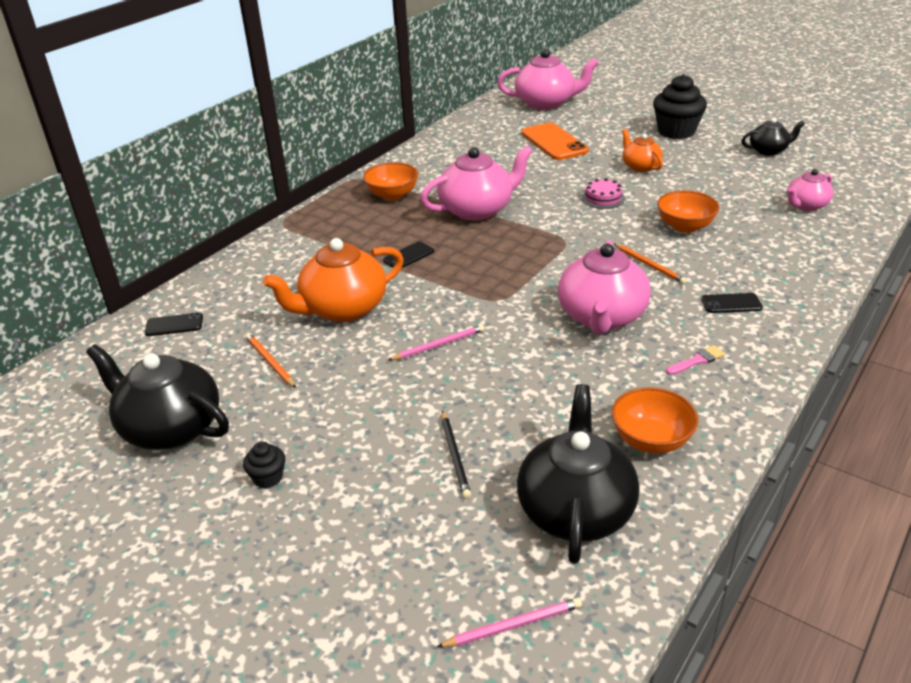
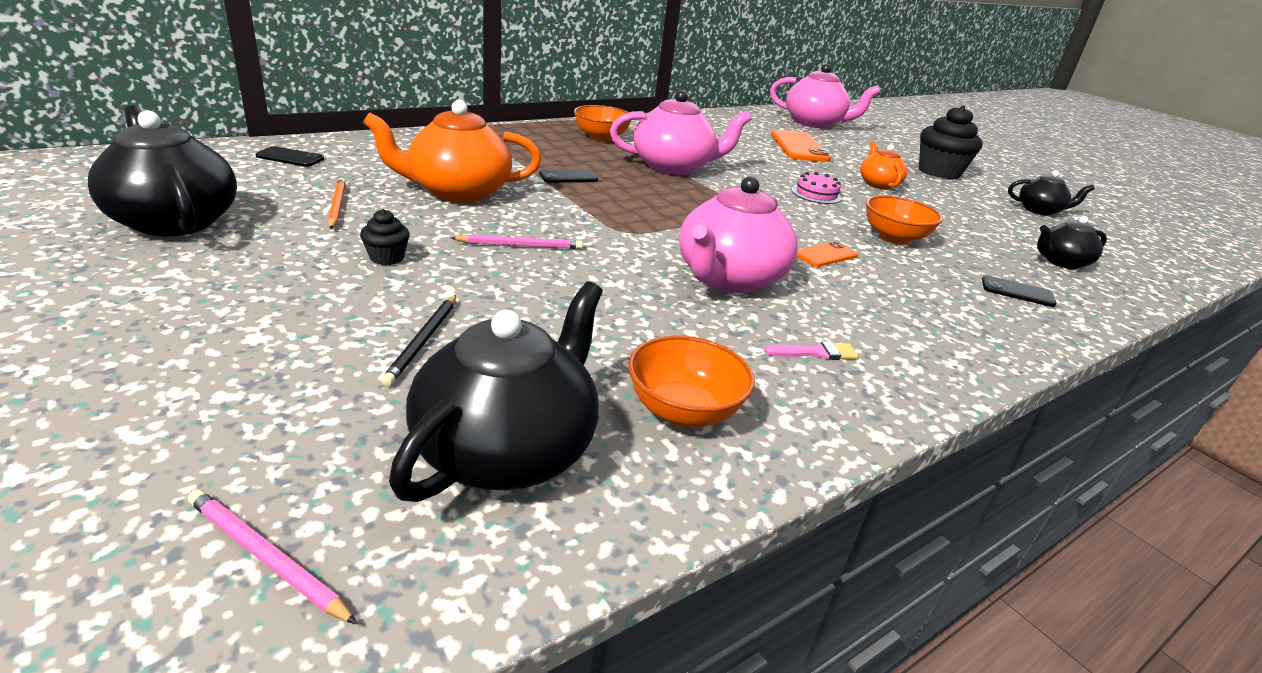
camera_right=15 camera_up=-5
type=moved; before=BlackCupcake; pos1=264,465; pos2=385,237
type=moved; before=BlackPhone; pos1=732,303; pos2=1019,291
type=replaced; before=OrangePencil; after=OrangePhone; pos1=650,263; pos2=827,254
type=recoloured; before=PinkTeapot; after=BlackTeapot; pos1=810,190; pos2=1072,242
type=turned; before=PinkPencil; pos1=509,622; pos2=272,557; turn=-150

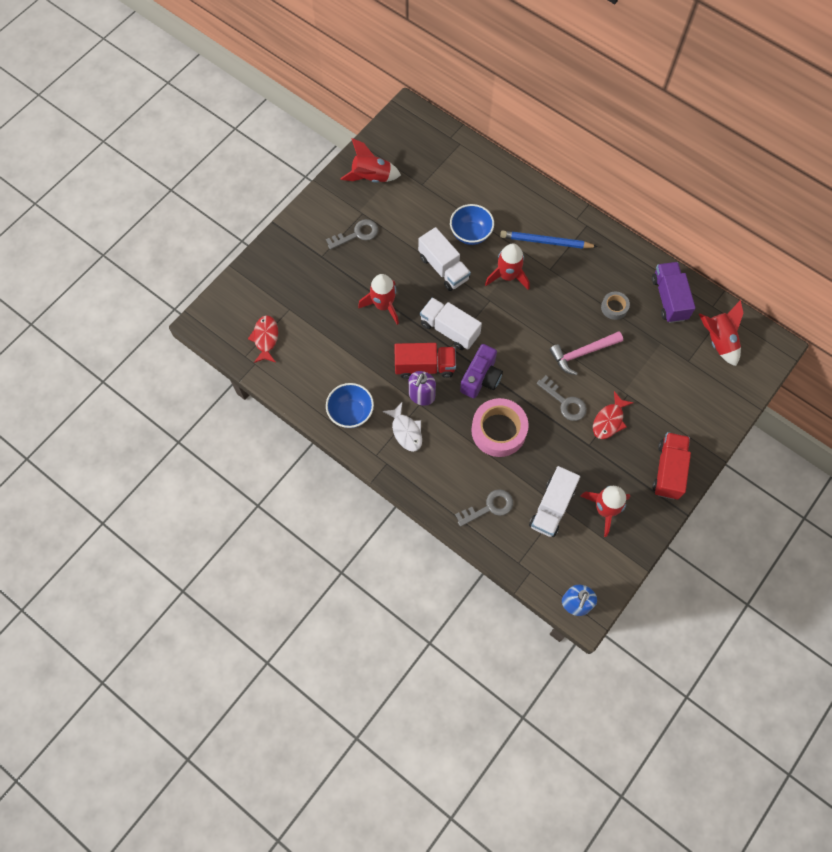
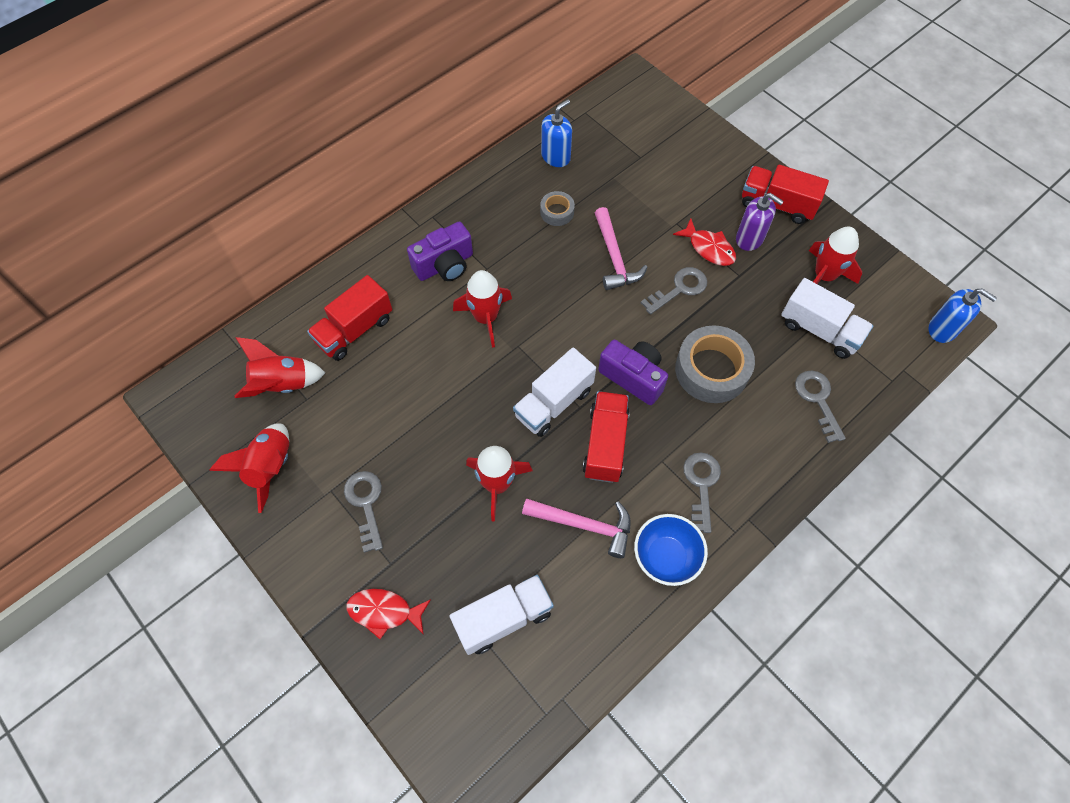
camera_right=-80 camera_up=-5
type=removed; before=BlueBowl; pos1=472,224
type=added; after=RedTruck; pos2=349,318
type=added; after=PinkHammer; pos2=576,528
type=moved; before=RedFish; pos1=263,339; pos2=388,614
type=moved; before=PurpleSoapDispenser; pos1=422,388; pos2=760,222
type=moved; before=WhiteTruck; pos1=444,259; pos2=502,615
type=moved; before=RedRocket; pos1=721,333; pos2=280,367
type=replaced; before=WhiteFish; after=GreyKey; pos1=402,427; pos2=702,492
type=replaced; before=BluePencil; after=PurpleCamera; pos1=549,239; pos2=440,251
type=replaced; before=PurpleTruck; after=BlueSoapDispenser; pos1=674,292; pos2=556,133
type=recoloured; before=PinkTape; after=GreyTape; pos1=500,427; pos2=715,364

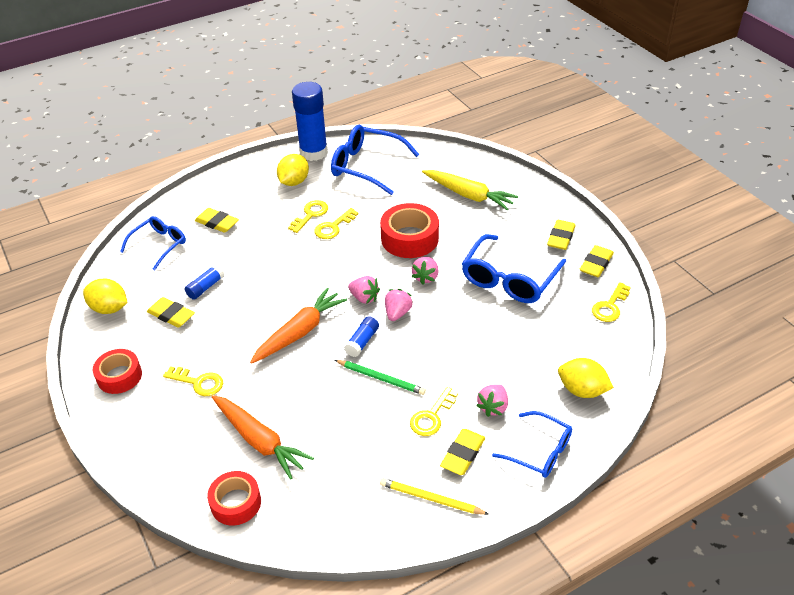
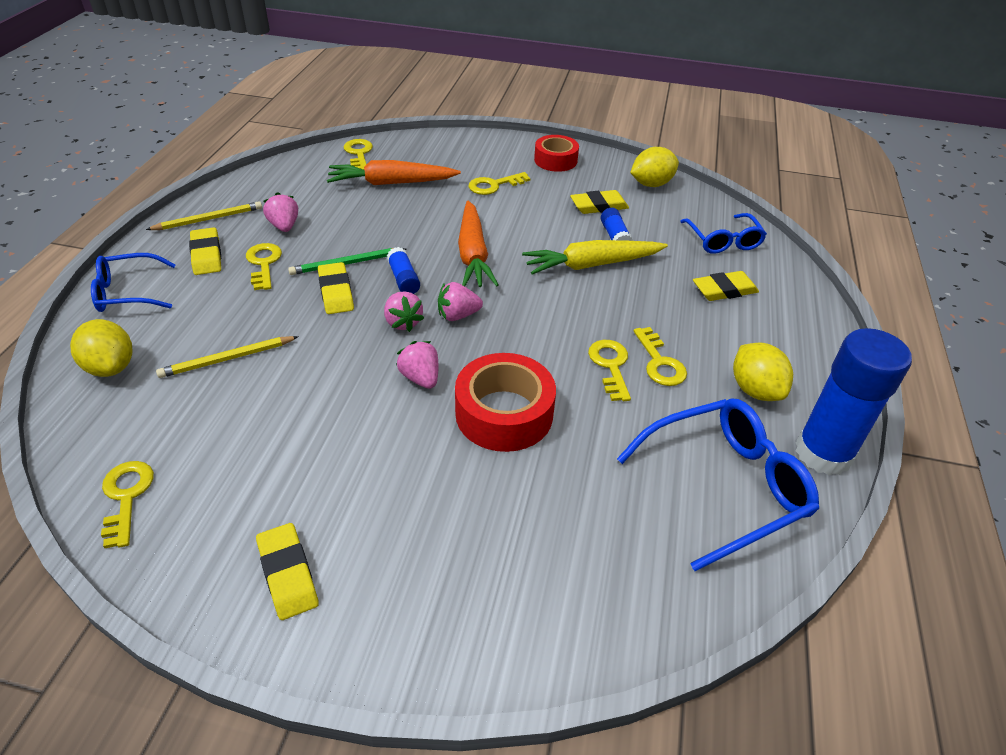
camera_right=130 camera_up=0
type=removed; before=BlueGlasses; pos1=514,268
type=added; after=YellowPencil; pos2=227,357
type=moved; before=YellowCarrot; pos1=470,190; pos2=595,257
type=moved; before=PinkStrawberry; pos1=492,400; pos2=280,212
type=moved; before=YellowEraser; pos1=597,261; pos2=336,288
type=replaced; before=RedTape; after=YellowKey; pos1=234,498; pos2=358,154
type=turned; before=YellowLemon; pos1=586,378; pos2=101,348; turn=75

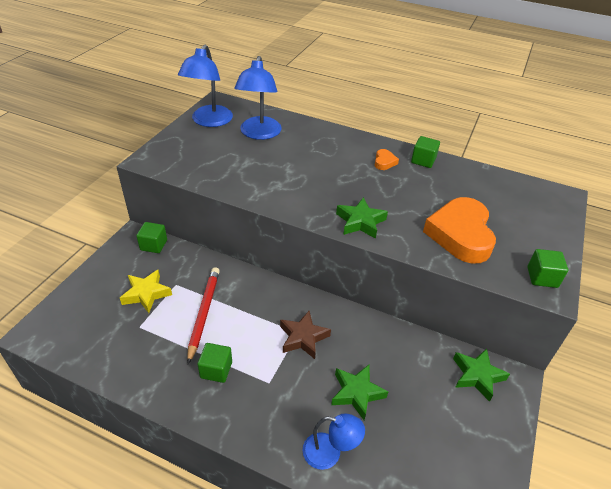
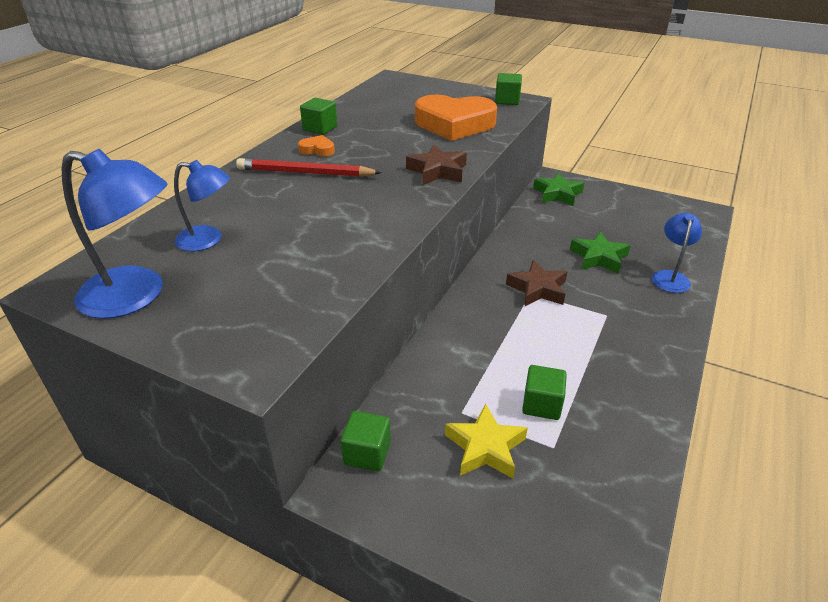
camera_right=-85 camera_up=-5
type=moved; before=RedPencil; pos1=203,315; pos2=309,167
type=moved; before=GreenCube; pos1=214,363; pos2=544,392
type=recoloured; before=GreenStar; after=BrownStar; pos1=362,218; pos2=436,164
type=resized; before=BlueLamp; pos1=258,98; pos2=202,205; scale=0.62

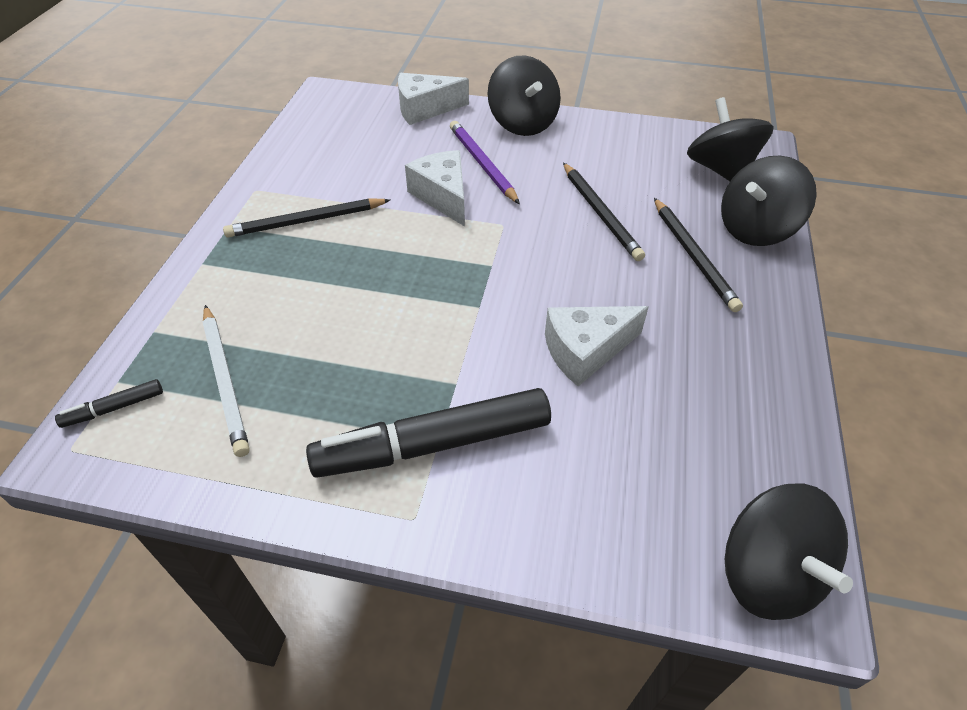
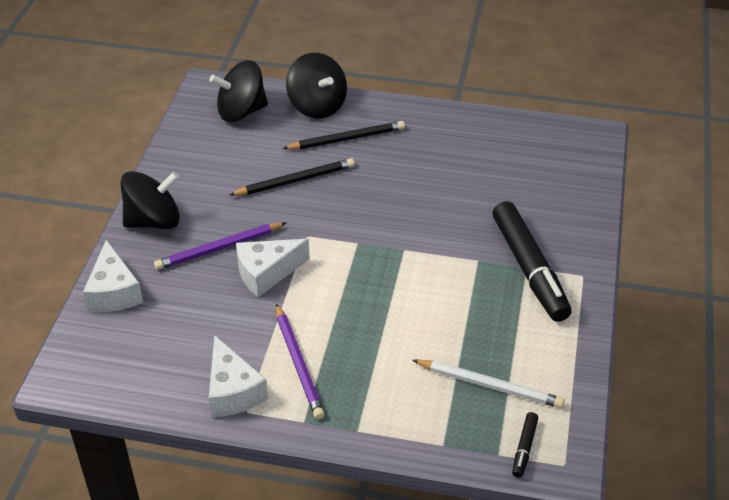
camera_right=-90 camera_up=-5
type=removed; before=BlackSpinningTop; pos1=789,552
type=moved; before=WhiteCheese; pos1=597,346; pos2=238,376
type=recoloured; before=BlackPencil; after=PurplePencil; pos1=306,217; pos2=300,362
type=turned; before=BlackMarker; pos1=109,403; pos2=525,445; turn=45
type=turned; before=WhitePencil; pos1=225,381; pos2=488,383; turn=45

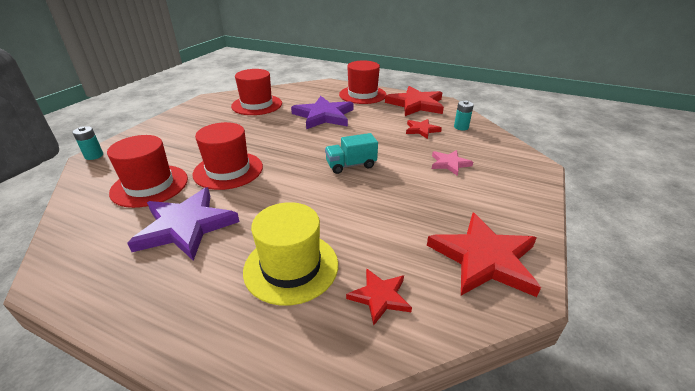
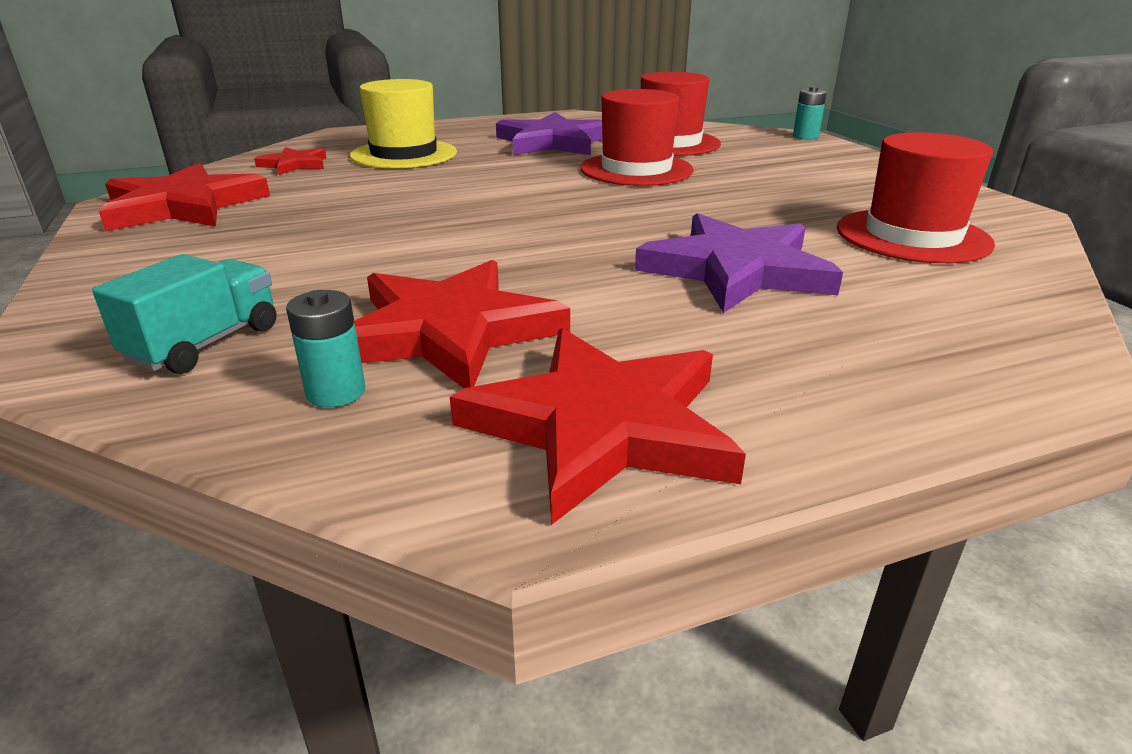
camera_right=135 camera_up=-5
type=removed; before=RedHat; pos1=363,82
type=removed; before=PinkStar; pos1=452,163
type=moved; before=TurquoiseTruck; pos1=351,153; pos2=184,314
type=resized; before=RedStar; pos1=424,129; pos2=462,324; scale=1.89

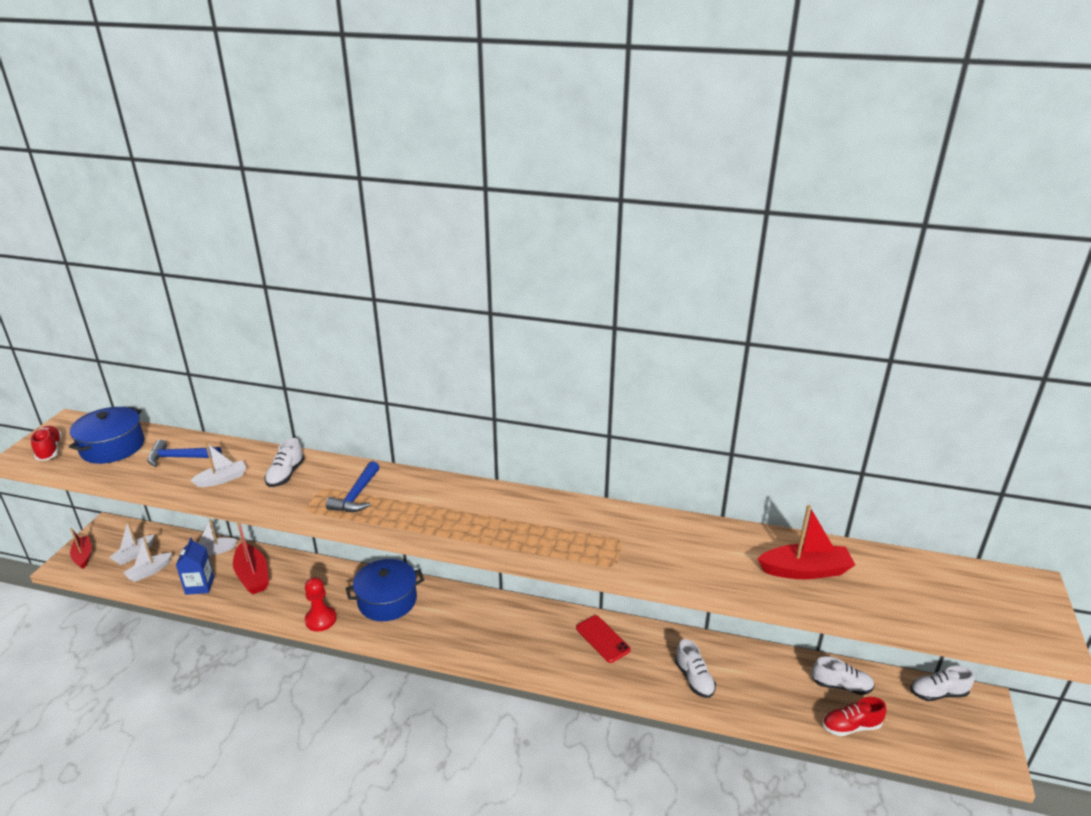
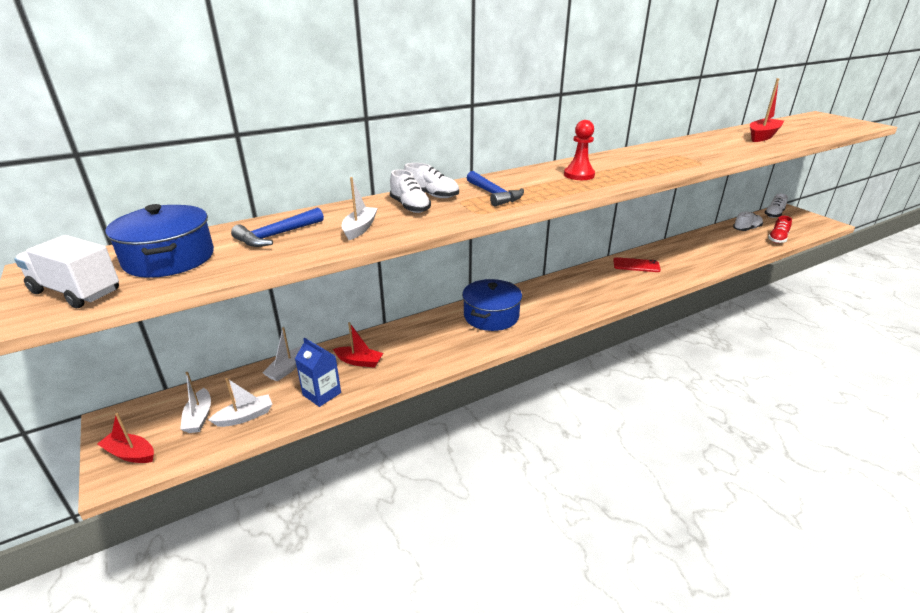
camera_right=-45 camera_up=0
type=moved; before=RedPawn; pos1=321,604; pos2=579,150
type=moved; before=WhiteShoe; pos1=695,668; pos2=431,180
type=replaced; before=RedShoe; after=WhiteTruck; pos1=46,443; pos2=66,271
type=turned; before=WhiteBoat; pos1=147,559; pos2=240,402; turn=-120
type=resized; before=RedBoat; pos1=251,558; pos2=358,345; scale=0.64

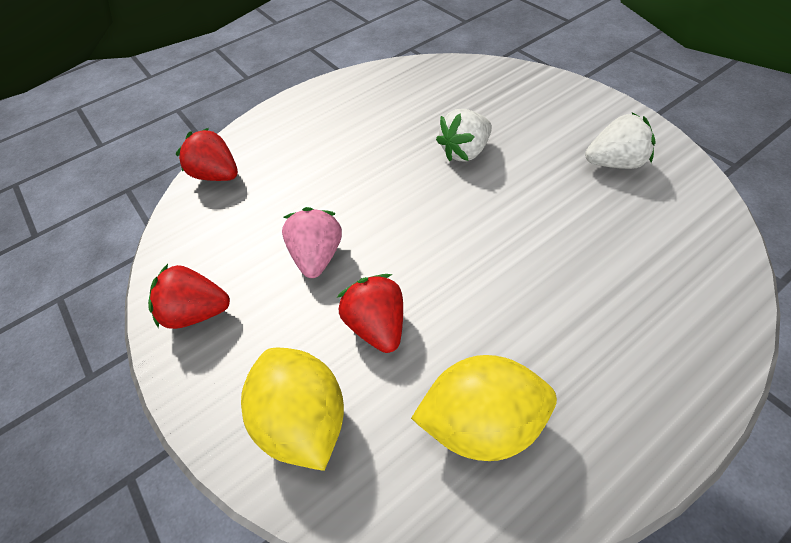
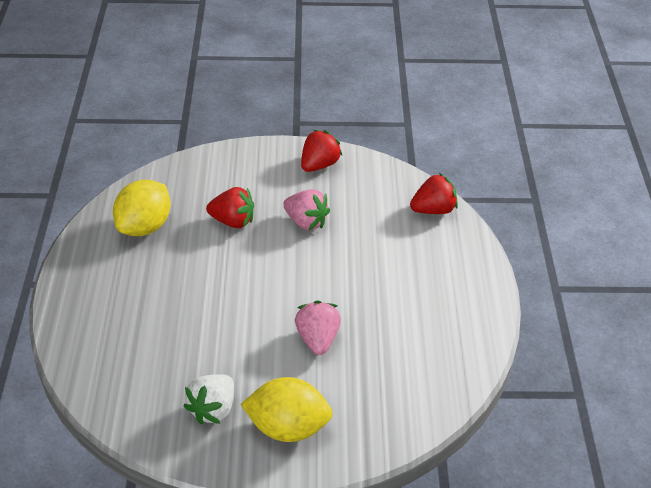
camera_right=120 camera_up=-10
type=moved; before=YellowLemon; pos1=292,409; pos2=287,409
type=recoloured; before=WhiteStrawberry; after=PinkStrawberry; pos1=464,135; pos2=318,328

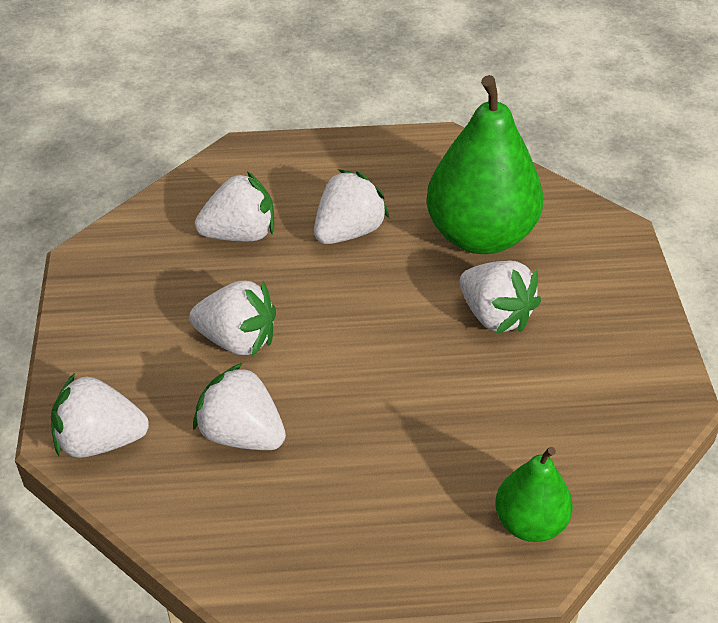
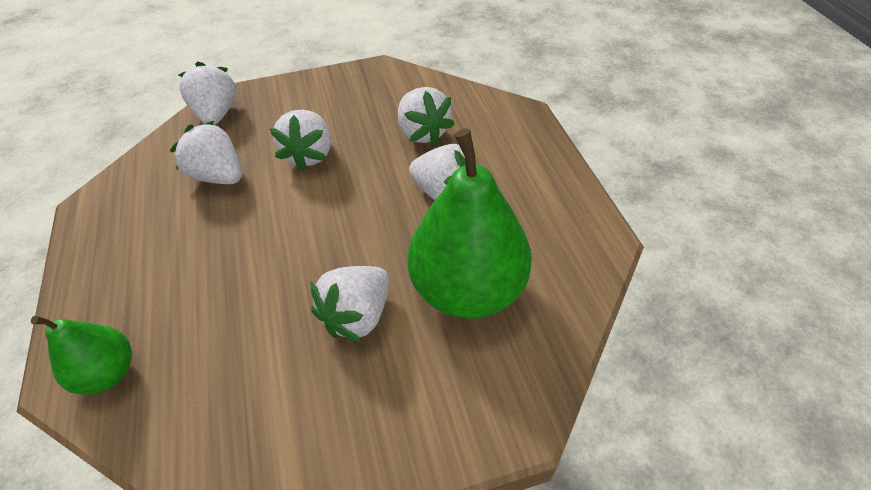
camera_right=80 camera_up=5
type=turned; before=WhiteStrawberry; pos1=239,406; pos2=206,152; turn=-75

